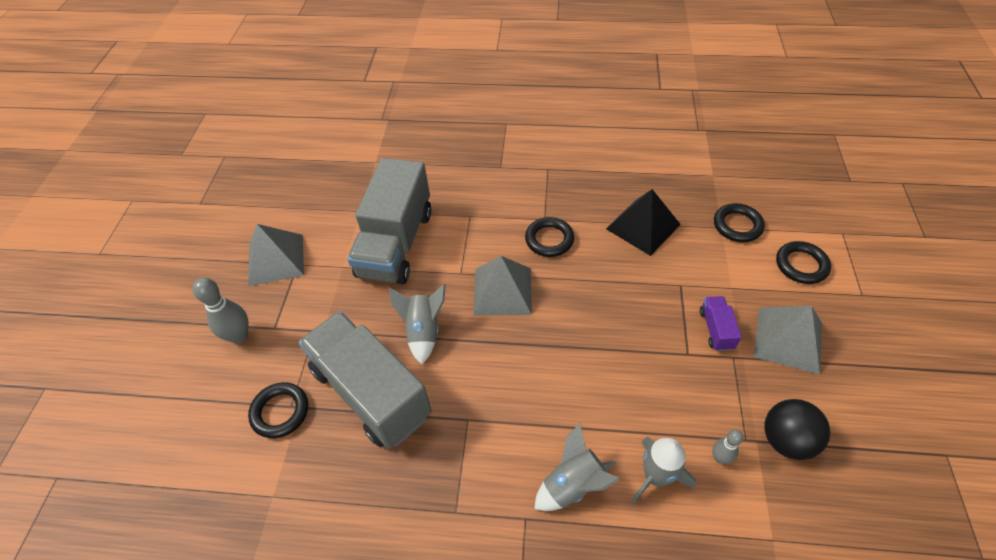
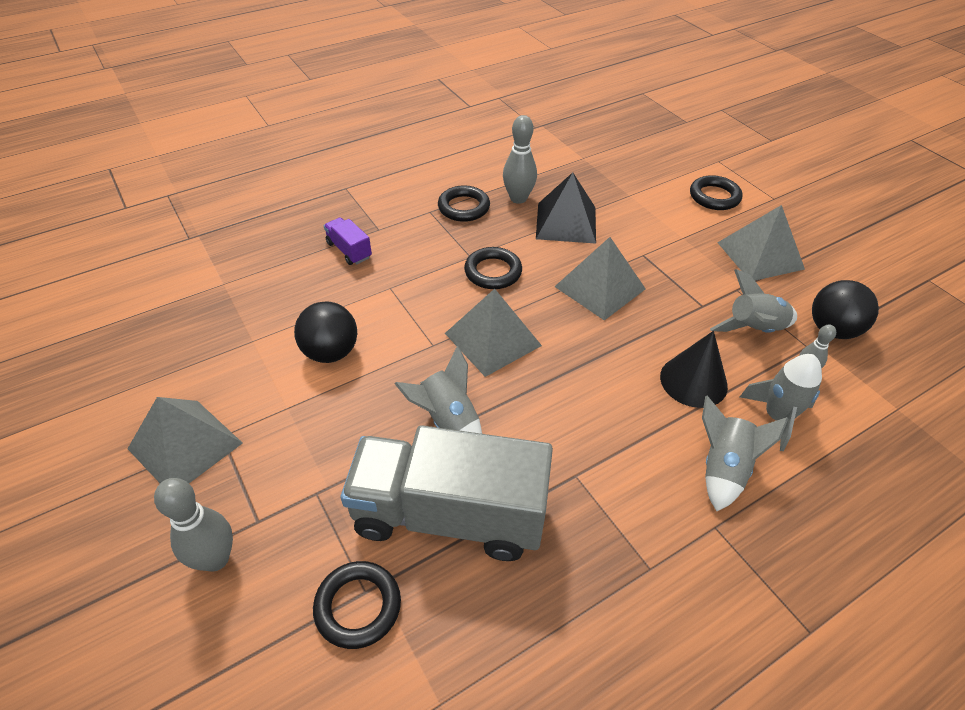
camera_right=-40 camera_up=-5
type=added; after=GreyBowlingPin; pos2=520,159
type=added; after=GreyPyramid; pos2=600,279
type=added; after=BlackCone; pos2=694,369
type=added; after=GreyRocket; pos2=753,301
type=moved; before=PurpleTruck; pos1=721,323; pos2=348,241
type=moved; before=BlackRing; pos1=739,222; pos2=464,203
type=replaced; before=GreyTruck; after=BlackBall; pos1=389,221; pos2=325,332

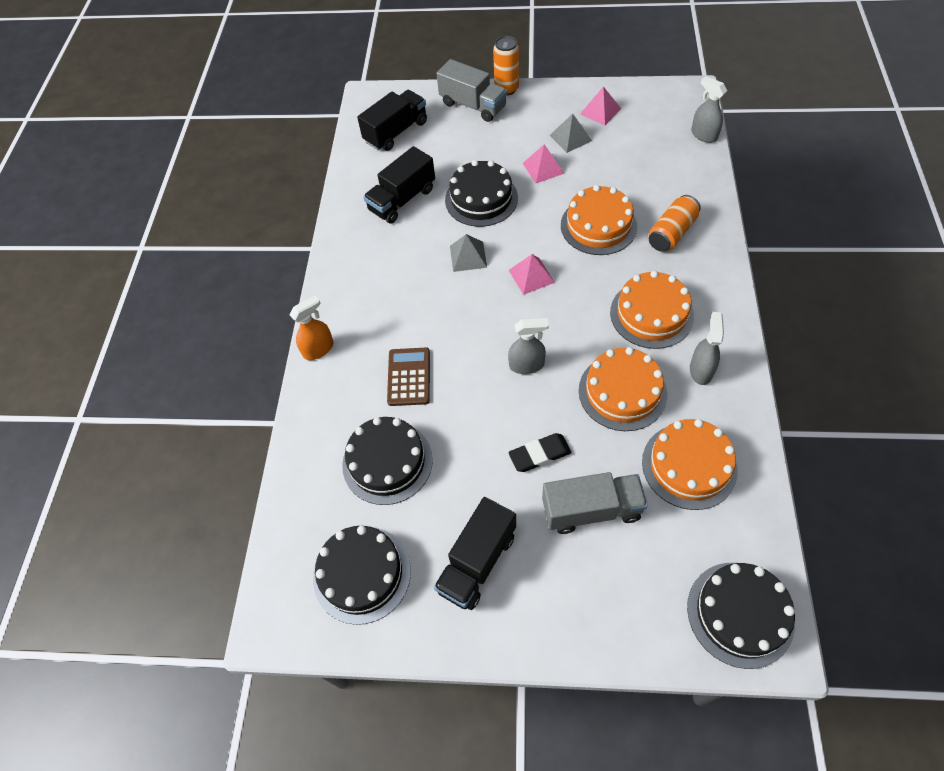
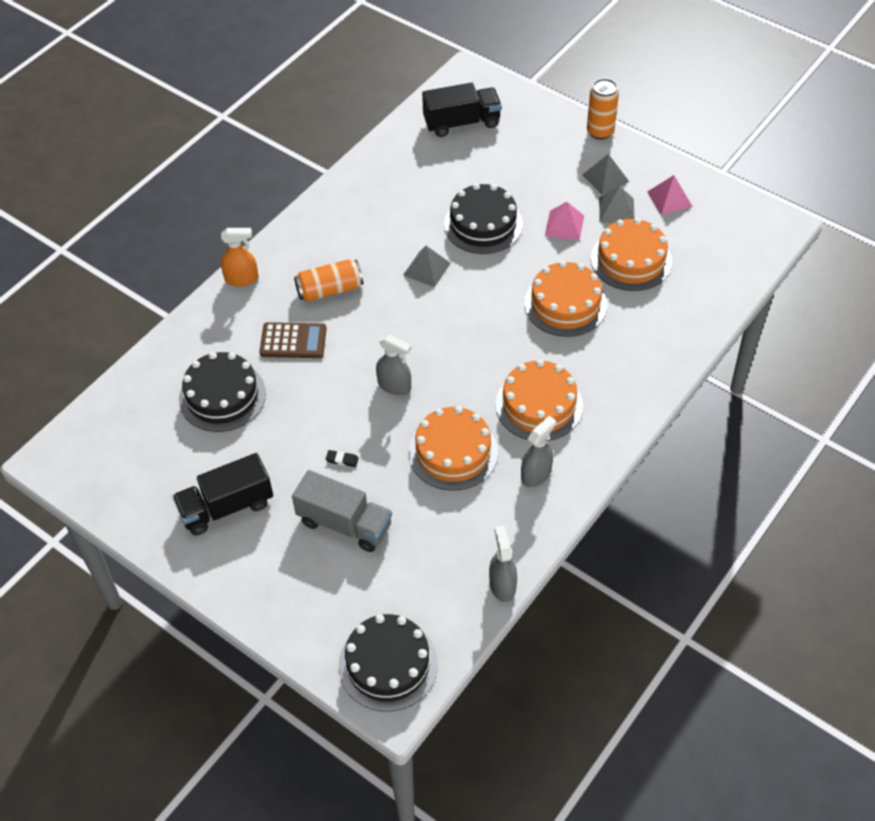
camera_right=30 camera_up=-5
type=removed; before=BlackCake; pos1=362,575
type=removed; before=BlackTruck; pos1=399,185
type=removed; before=GreyTruck; pos1=472,90
type=removed; before=PinkPyramid; pos1=532,274
type=added; after=GreyPyramid; pos2=605,174
type=moved; before=OrangeCake; pos1=690,464; pos2=631,254
type=moved; before=OrangeCan; pos1=675,223; pos2=328,280
type=moved; before=GreySprayBottle; pos1=709,109; pos2=503,564
type=turned; before=BrownCalculator; pos1=408,377; pos2=293,340; turn=60
type=resized; before=BlackEraser; pos1=540,452; pos2=342,458; scale=0.53

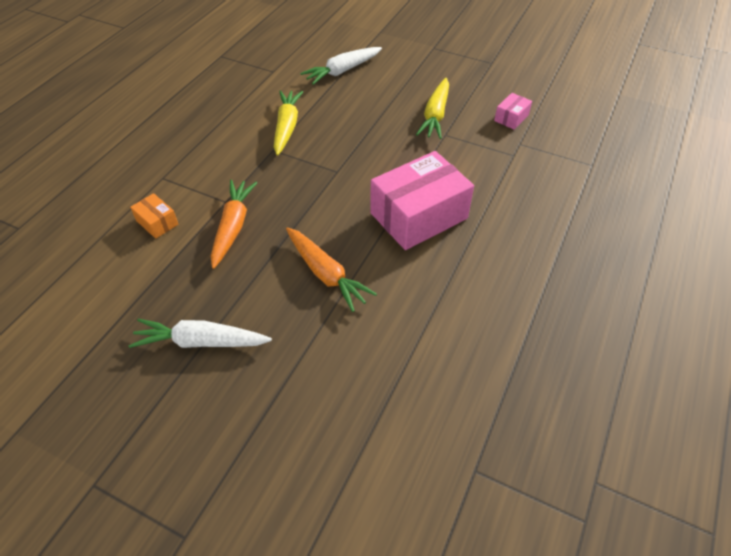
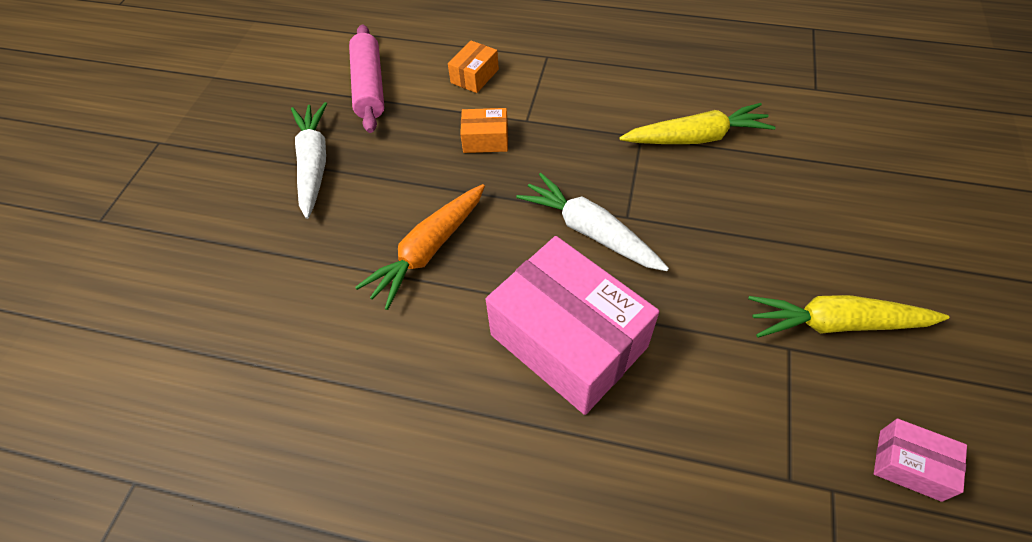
camera_right=80 camera_up=5
type=added; after=PinkRollingPin; pos2=366,78
type=moved; before=WhiteCarrot; pos1=341,66; pos2=592,222
type=replaced; before=OrangeCarrot; after=OrangeBox; pos1=234,224; pos2=484,130

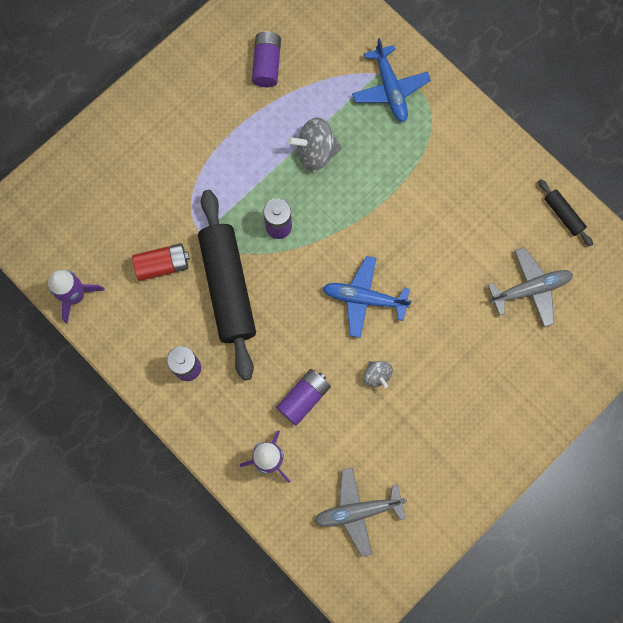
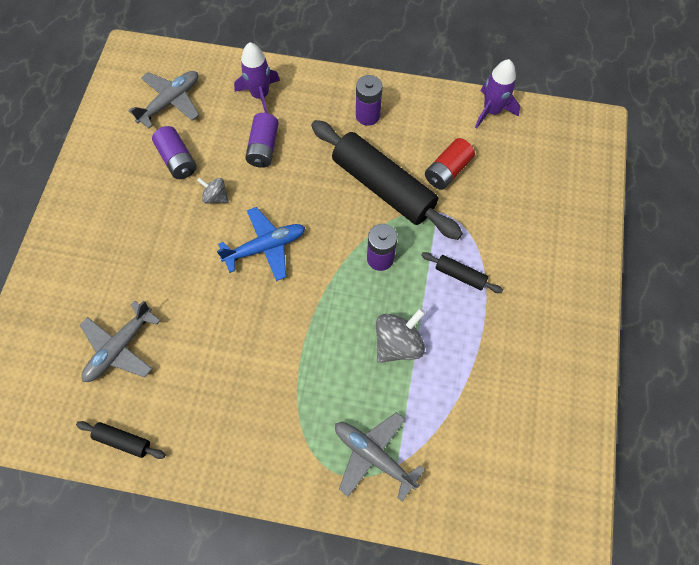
camera_right=145 camera_up=-10
type=added; after=BlackRollingPin; pos2=462,272
type=moved; before=PurpleBattery; pos1=266,59; pos2=174,152
type=recoloured; before=BluePlane; after=GreyPlane; pos1=391,80; pos2=380,457

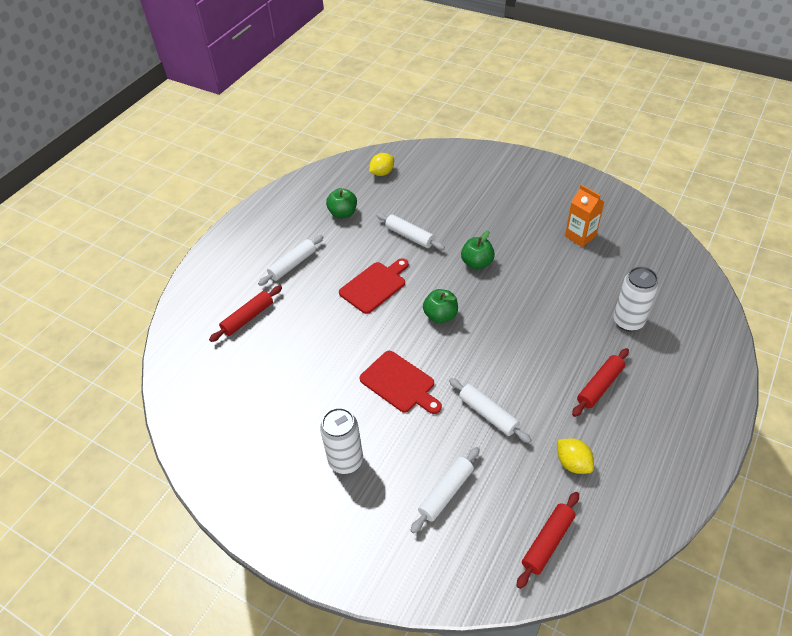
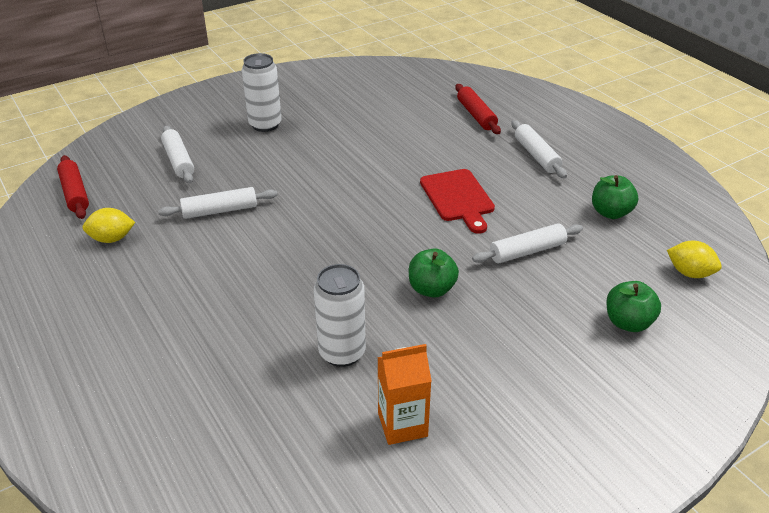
camera_right=115 camera_up=-10
type=removed; before=RedCuttingBoard; pos1=401,382
type=removed; before=RedRollingPin; pos1=600,382
type=moved; before=GreenApple; pos1=440,306; pos2=633,306
type=moved; before=WhiteCan; pos1=636,299; pos2=340,315
type=turned; before=YellowLemon; pos1=381,164; pos2=694,259; turn=-45

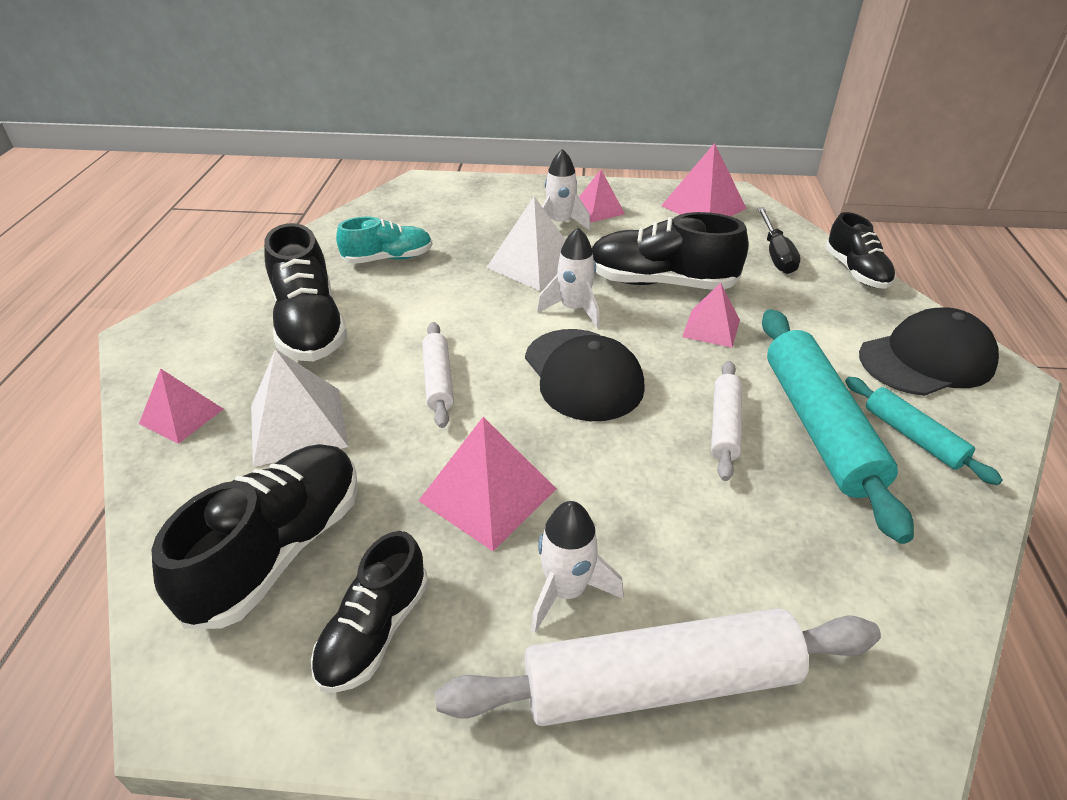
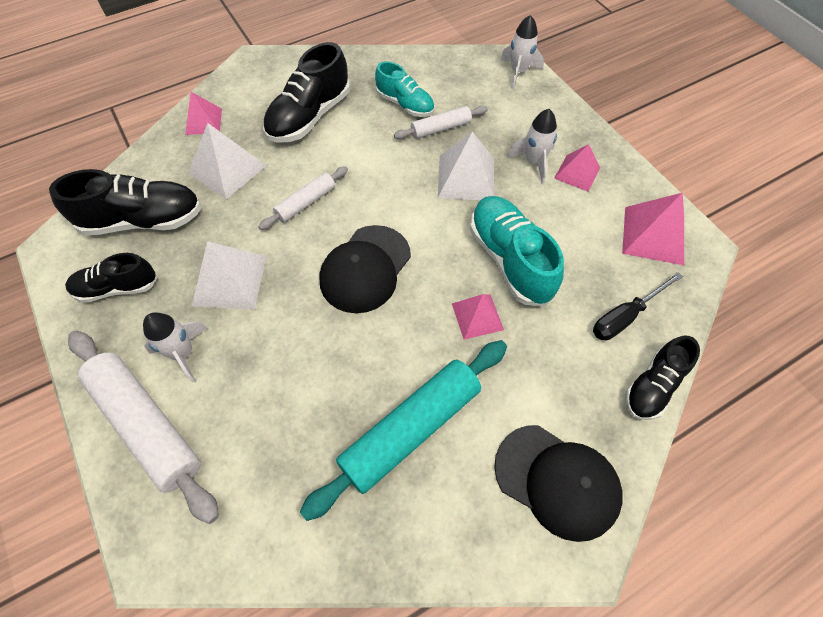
camera_right=55 camera_up=20
type=removed; before=TurquoiseRollingPin; pos1=924,431
type=moved; before=WhiteRocket; pos1=568,278; pos2=522,52
type=moved; before=WhiteRollingPin; pos1=726,421; pos2=441,122
type=recoloured; before=PinkPyramid; after=WhitePyramid; pos1=487,484; pos2=229,275
type=recoloured; before=BlackShoe; after=TurquoiseShoe; pos1=670,250; pos2=517,251

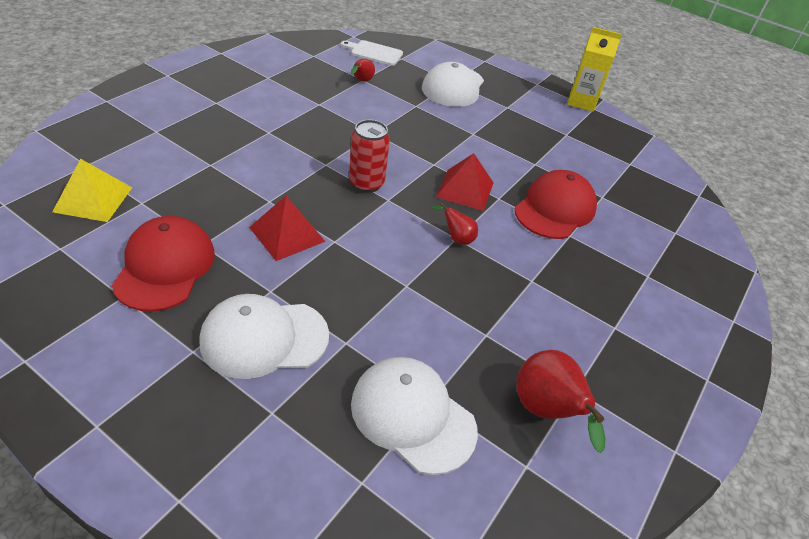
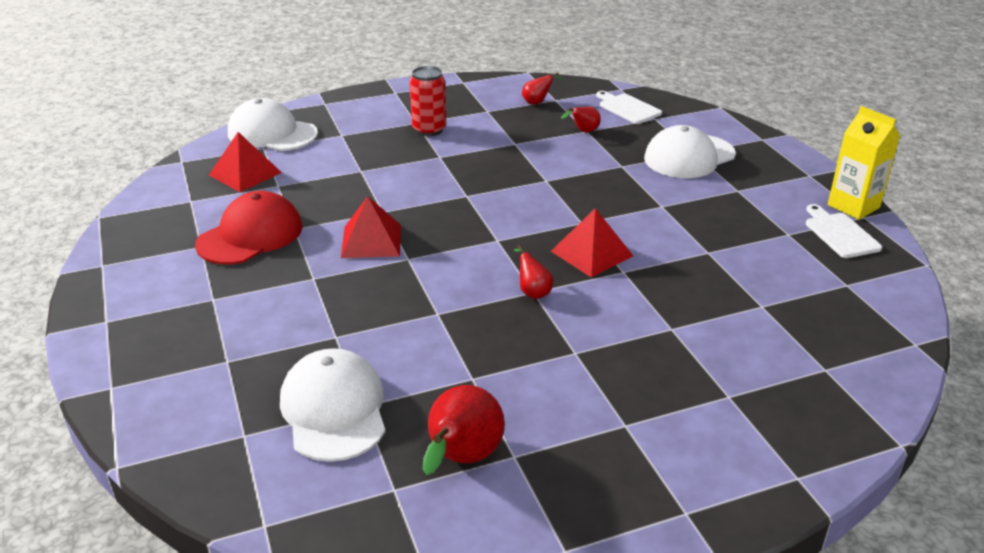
camera_right=40 camera_up=-10
type=removed; before=RedCap; pos1=556,204
type=added; after=RedPear; pos2=543,88
type=added; after=WhiteCuttingBoard; pos2=844,231
type=moved; before=WhiteCap; pos1=264,336; pos2=273,124
type=moved; before=RedCan; pos1=369,156; pos2=428,101
type=recoloured; before=YellowPyramid; after=RedPyramid; pos1=92,190; pos2=245,162

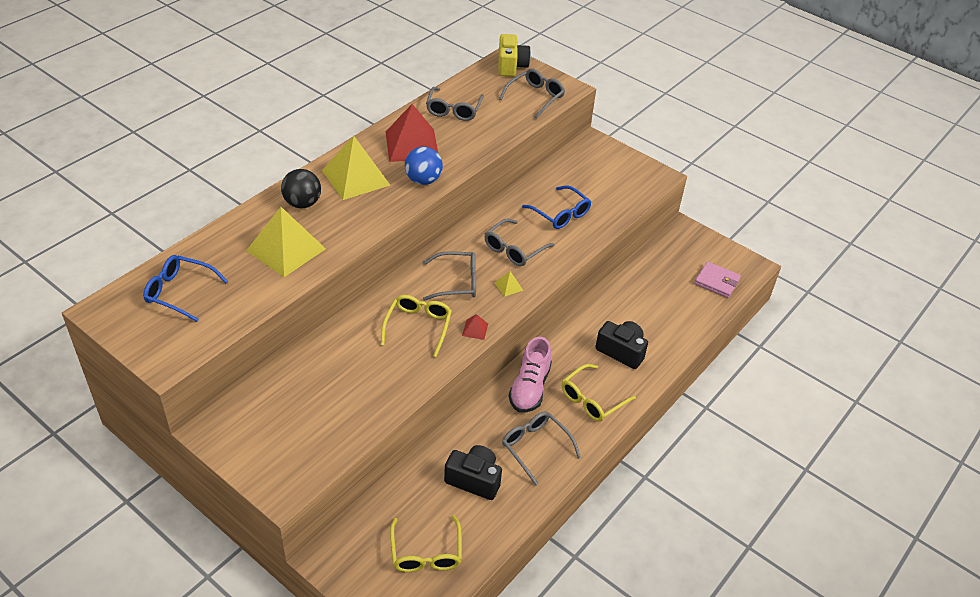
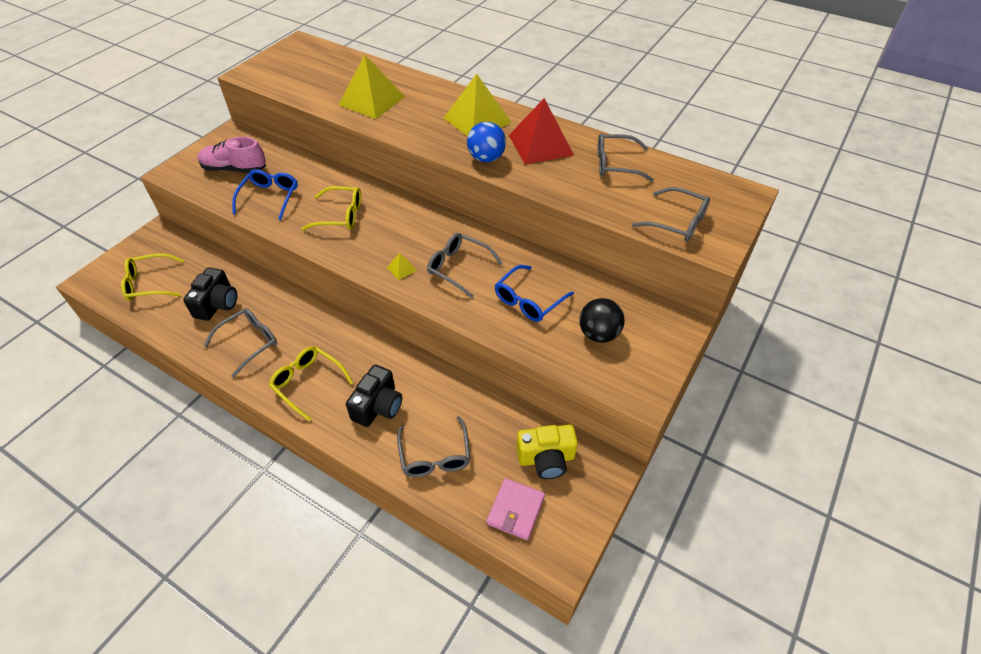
camera_right=85 camera_up=5
type=removed; before=RedPyramid; pos1=475,327
type=moved; before=BlueGlasses; pos1=185,288; pos2=265,194
type=moved; before=BlackBall; pos1=301,188; pos2=602,320
type=moved; before=GreyGlasses; pos1=449,276; pos2=433,446
type=moved; before=YellowCamera; pos1=514,55; pos2=547,452
type=moved; before=PinkShoe; pos1=530,375; pos2=232,155

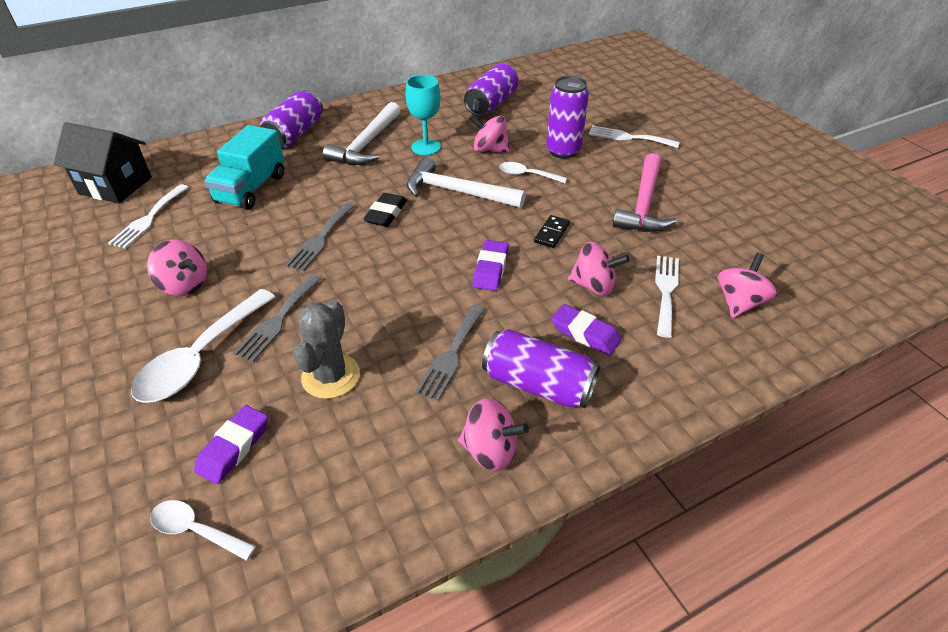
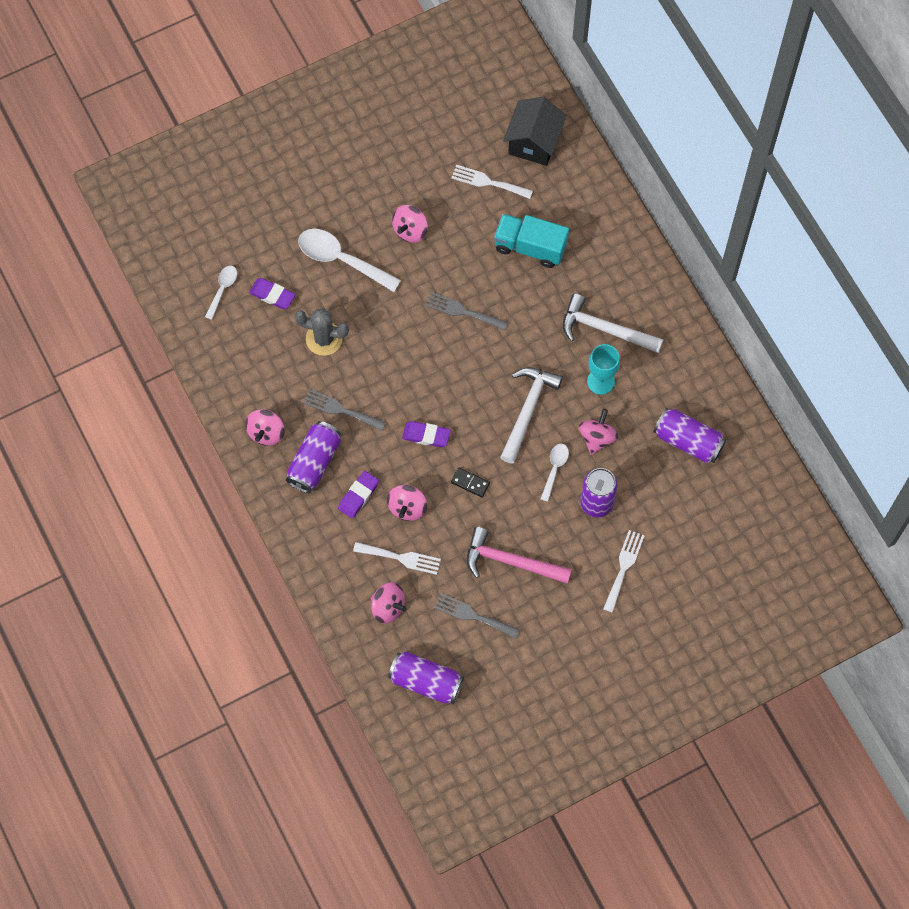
camera_right=90 camera_up=25
type=removed; before=BlackEraser; pos1=385,210
type=moved; before=GreyFork; pos1=277,318; pos2=477,616
type=moved; before=PurpleCan; pos1=291,119; pos2=426,677

